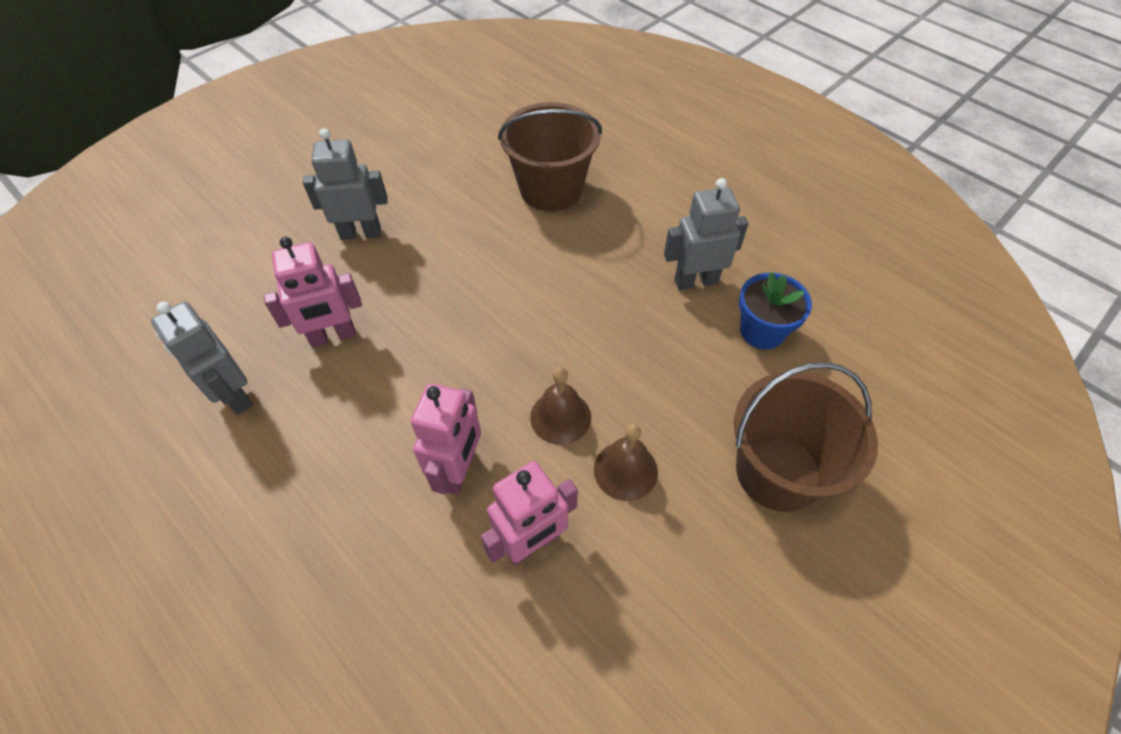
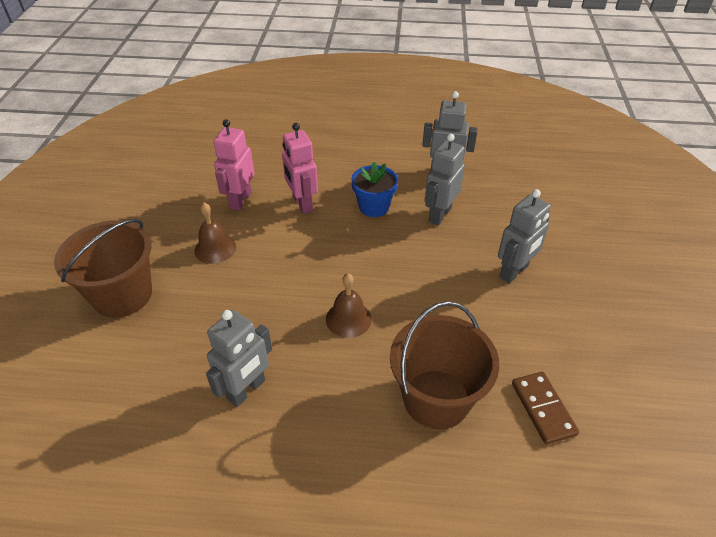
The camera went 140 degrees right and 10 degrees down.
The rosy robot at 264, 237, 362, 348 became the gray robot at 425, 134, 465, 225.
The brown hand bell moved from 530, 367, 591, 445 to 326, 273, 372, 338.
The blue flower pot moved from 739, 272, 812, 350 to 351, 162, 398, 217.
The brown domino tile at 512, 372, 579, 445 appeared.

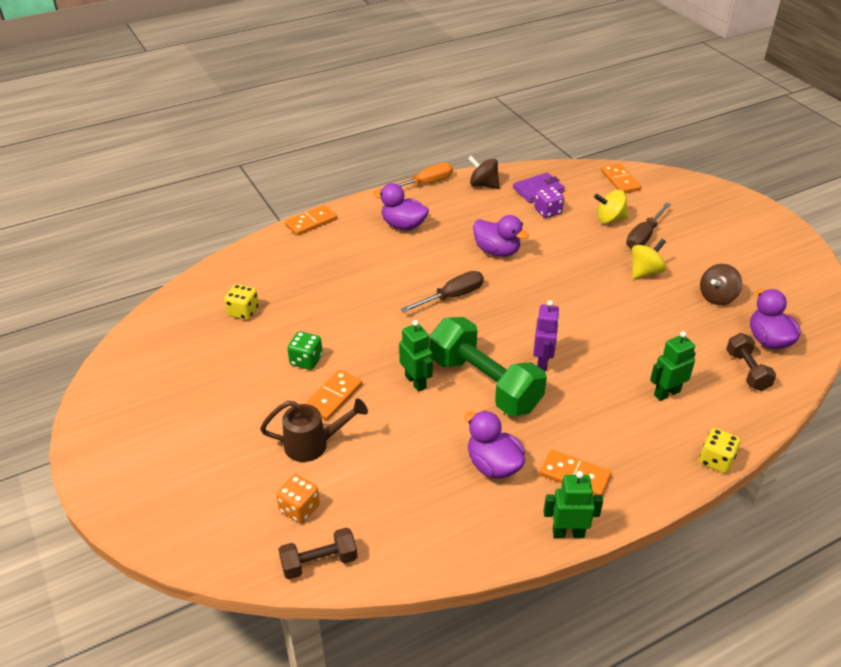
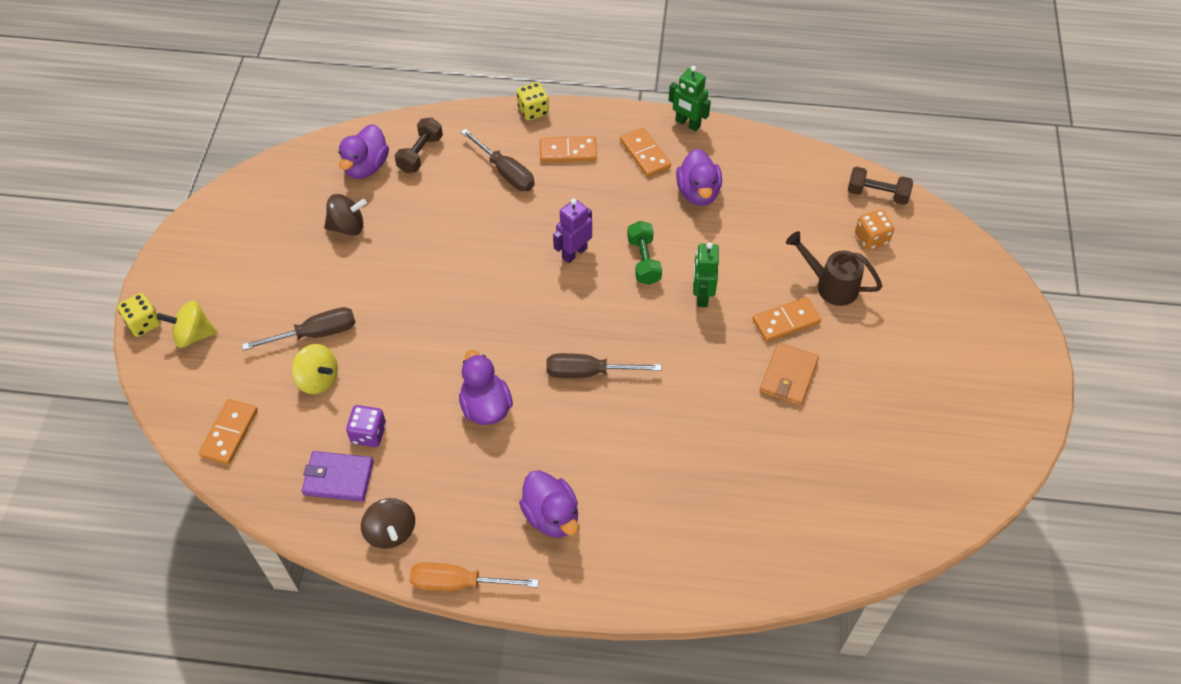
The camera went 145 degrees left and 15 degrees up.
The yellow die moved from 224, 284, 259, 320 to 117, 293, 161, 337.
The bright orange domino tile moved from 285, 205, 337, 236 to 540, 136, 597, 162.
The leaf-green die at 287, 331, 323, 370 was replaced by the bright orange billfold at 760, 342, 819, 406.
The leaf-green free weight at 429, 317, 547, 416 changed to 0.51 times the size.
The yellow toy top moved from 632, 239, 666, 279 to 157, 300, 217, 348.
The leaf-green robot at 650, 331, 696, 401 was replaced by the brown flat screwdriver at 461, 129, 535, 191.

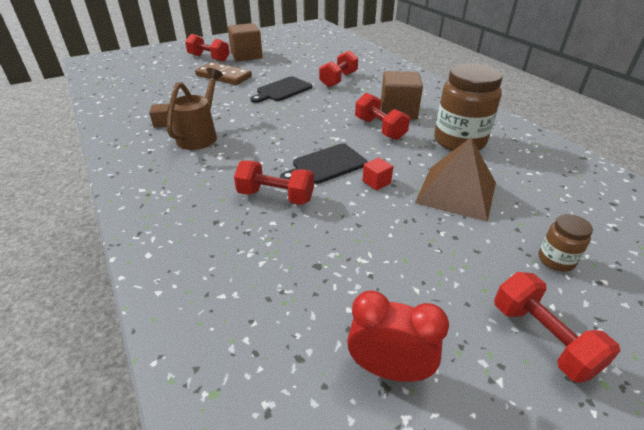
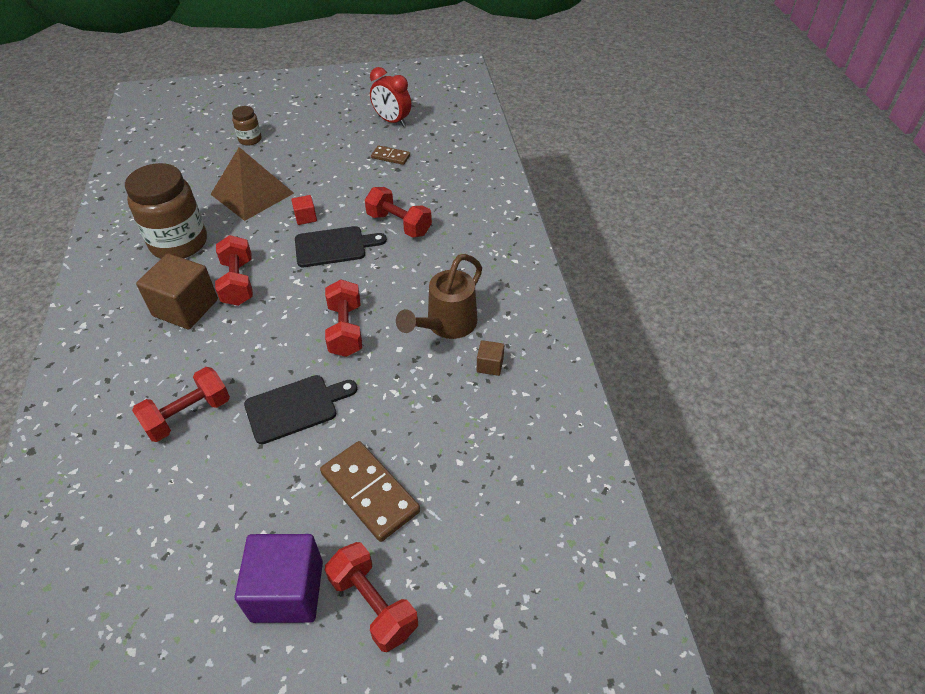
The camera went 160 degrees left and 10 degrees up.
The brown solid cube at 228, 23, 263, 61 became the violet solid cube at 235, 534, 323, 623.
The crimson free weight moved from 494, 272, 620, 383 to 325, 279, 362, 357.
The brown domino tile at 371, 146, 410, 165 appeared.

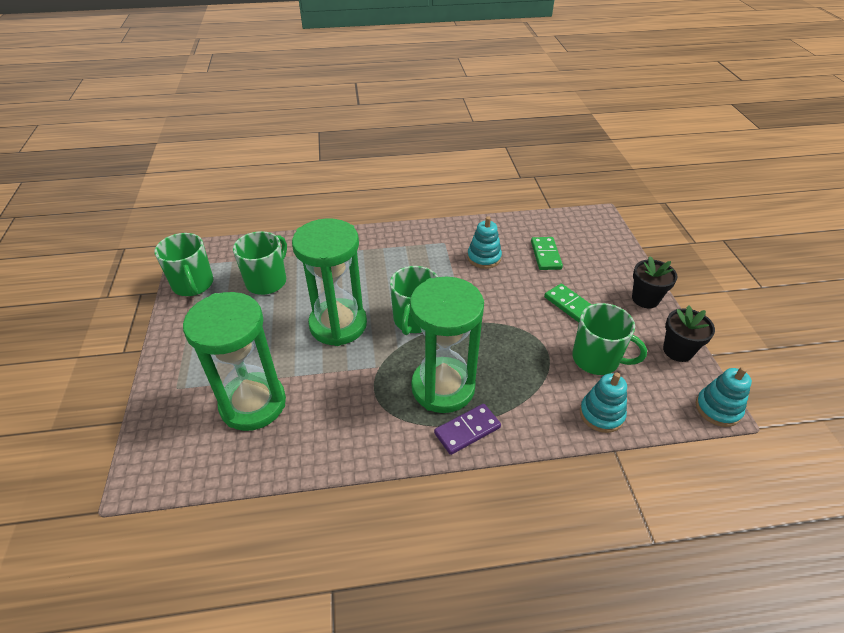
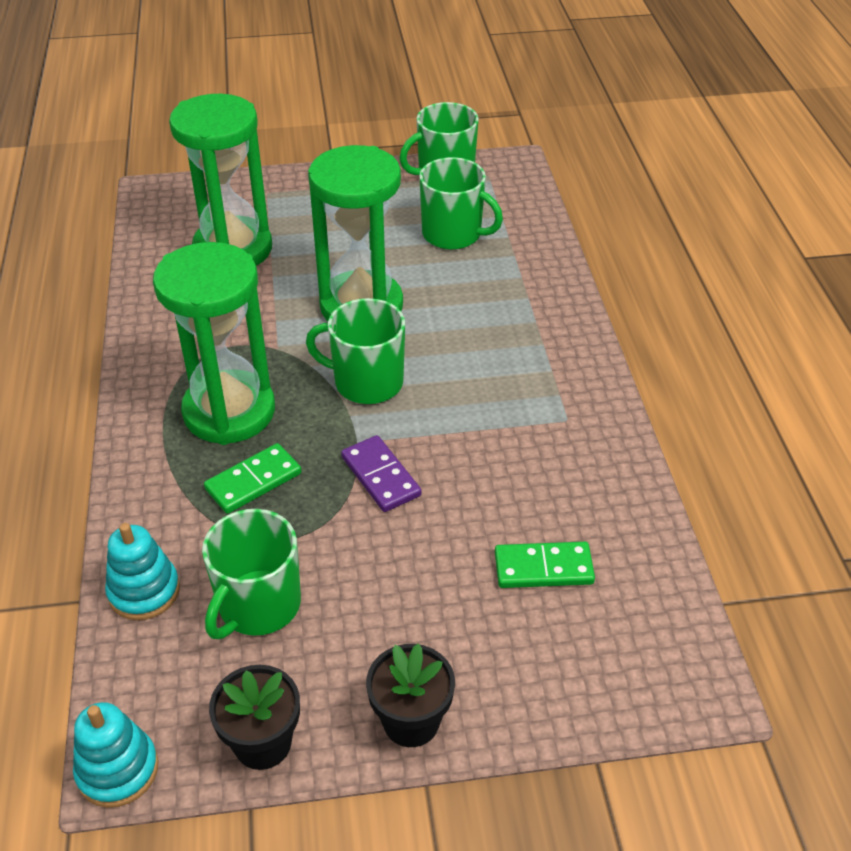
The camera went 90 degrees right and 0 degrees up.
The violet domino tile moved from 434, 404, 501, 455 to 341, 435, 421, 512.
The aqua ring stacker at 467, 216, 502, 269 disappeared.
The leaf-green domino tile moved from 544, 283, 592, 322 to 204, 443, 301, 514.

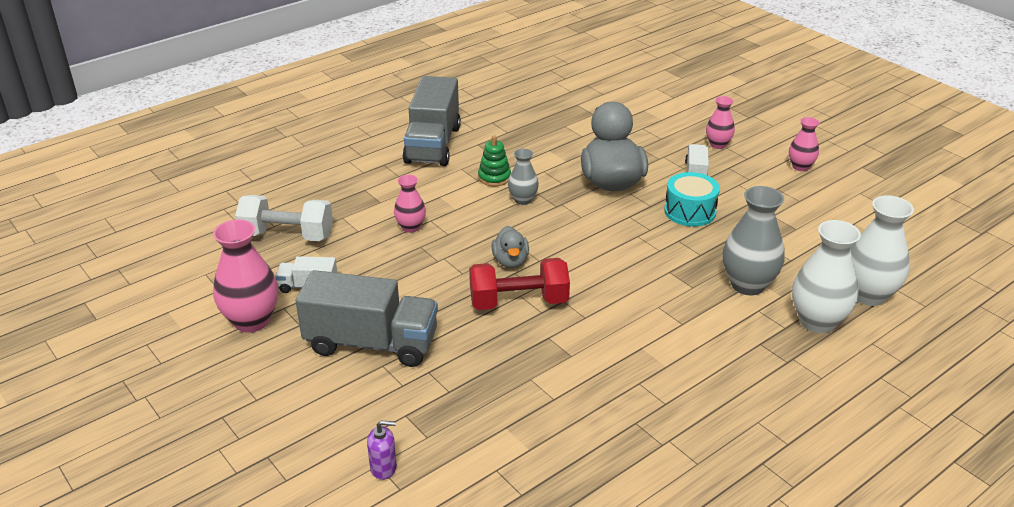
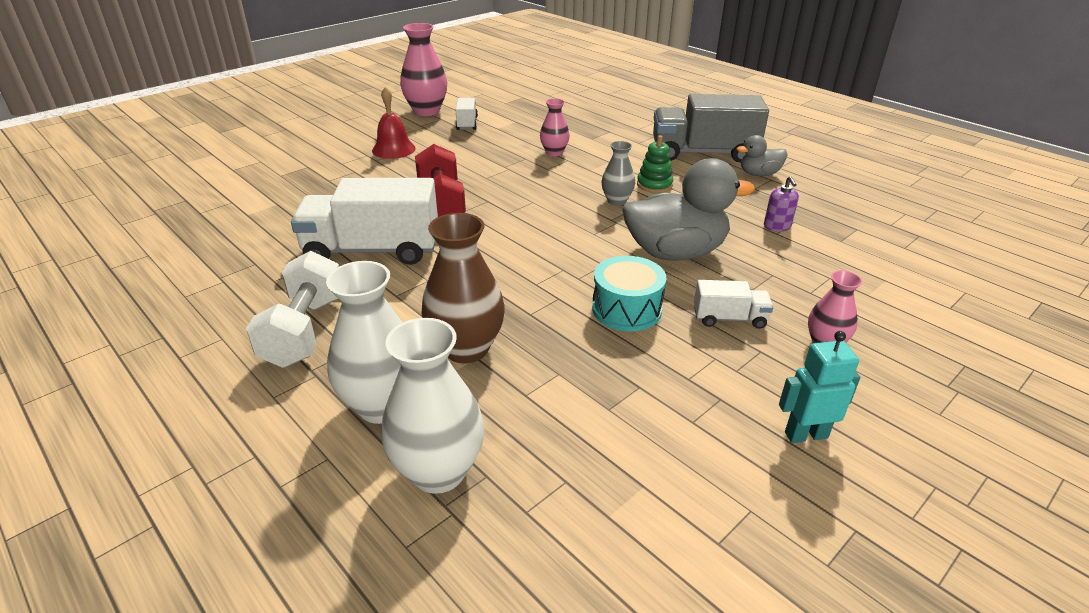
The camera went 85 degrees right and 0 degrees up.
The white free weight moved from 235, 195, 333, 241 to 246, 251, 339, 368.
The gray toy truck at 296, 270, 438, 367 was replaced by the crimson hand bell at 372, 87, 416, 159.
The violet soap pump moved from 367, 421, 397, 480 to 764, 176, 799, 231.
The gray rubber duck moved from 491, 226, 529, 268 to 736, 135, 788, 176.
The gray vase at 723, 186, 785, 295 became the brown vase at 421, 213, 505, 363.
The rosy vase at 789, 117, 819, 171 was replaced by the aqua robot at 779, 331, 860, 443.
The white toy truck at 291, 178, 438, 265 appeared.

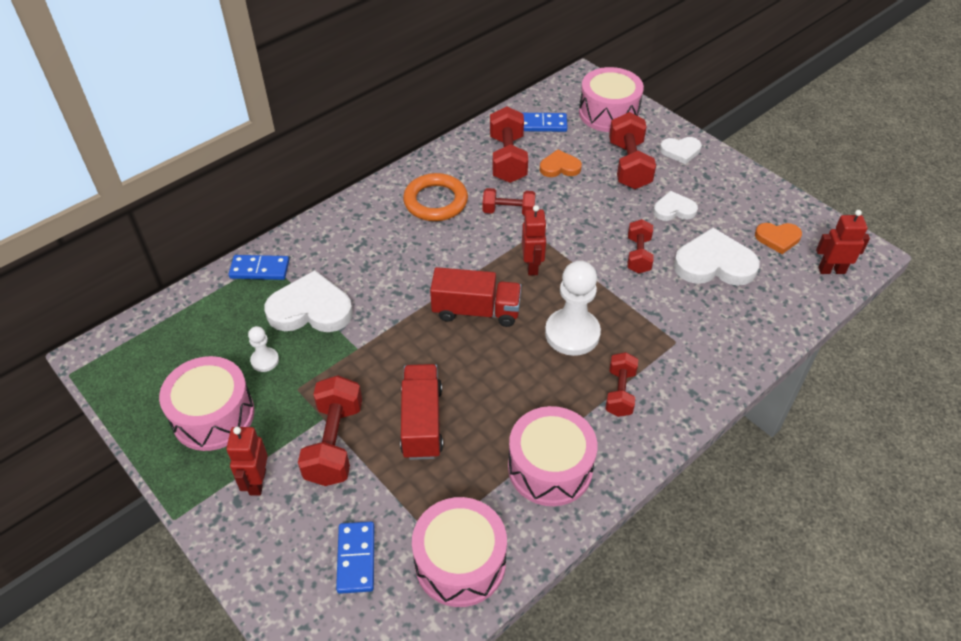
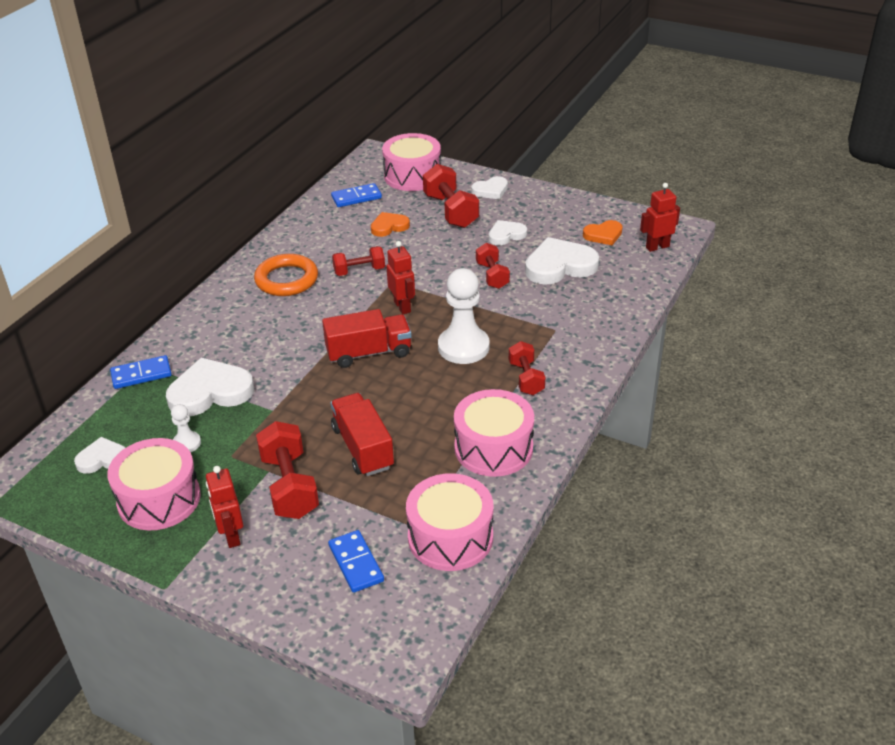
The camera went 20 degrees left and 10 degrees down.
The crimson free weight at 490, 106, 528, 183 disappeared.
The white heart shape at 74, 437, 126, 474 appeared.

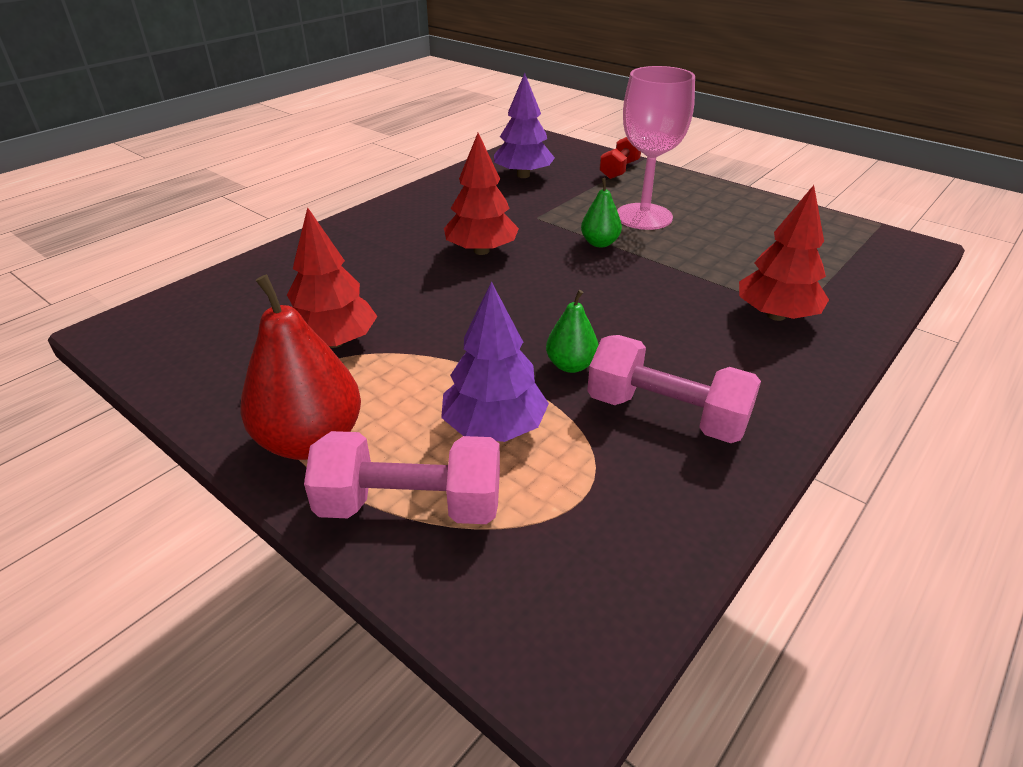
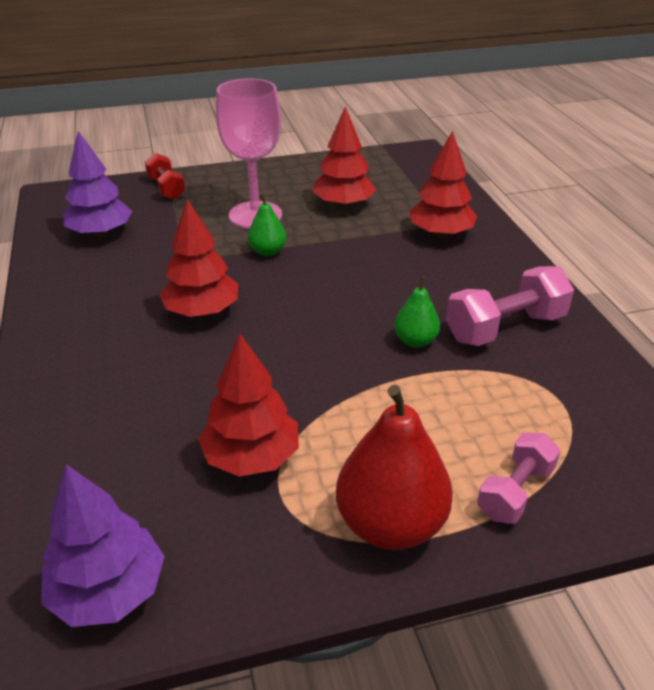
The camera went 55 degrees left and 0 degrees up.
The rosy free weight at 304, 431, 500, 524 changed to 0.64 times the size.
The violet fir tree moved from 441, 281, 549, 442 to 41, 464, 165, 627.
The crimson fir tree at 312, 107, 376, 208 appeared.

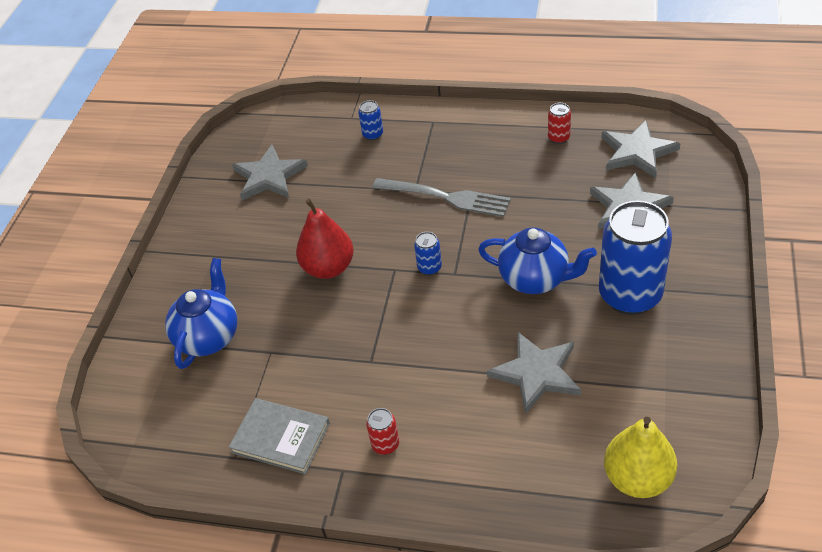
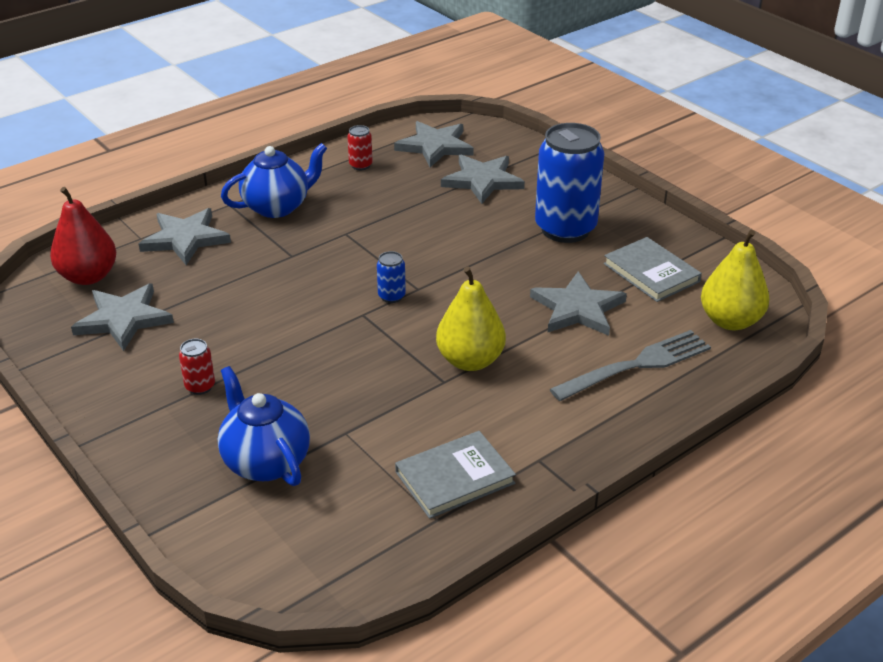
The camera went 55 degrees left and 10 degrees down.
The crimson pear moved from 296, 199, 354, 279 to 50, 187, 116, 285.
The blue tin at 358, 100, 383, 141 was replaced by the gray five-pointed star at 139, 208, 231, 265.
The crimson tin moved from 366, 408, 399, 455 to 179, 339, 215, 395.
The gray dinner fork moved from 372, 178, 511, 217 to 550, 330, 711, 401.
The blue teapot moved from 478, 227, 597, 294 to 221, 143, 327, 218.
The yellow pear at 436, 267, 506, 371 appeared.
The gray hardback at 603, 237, 702, 302 appeared.

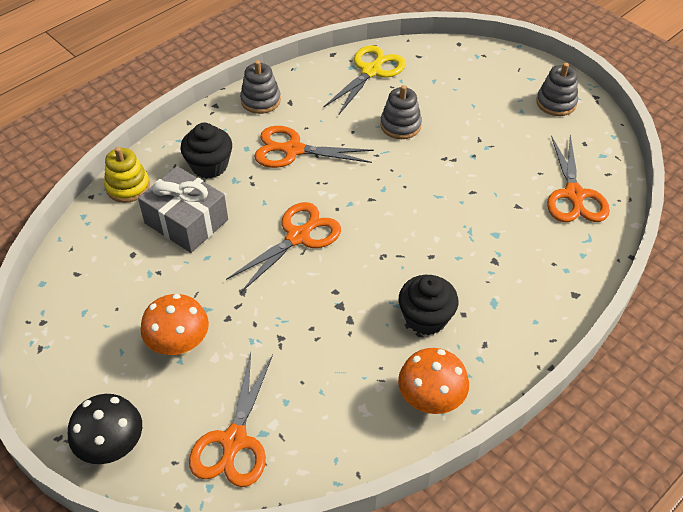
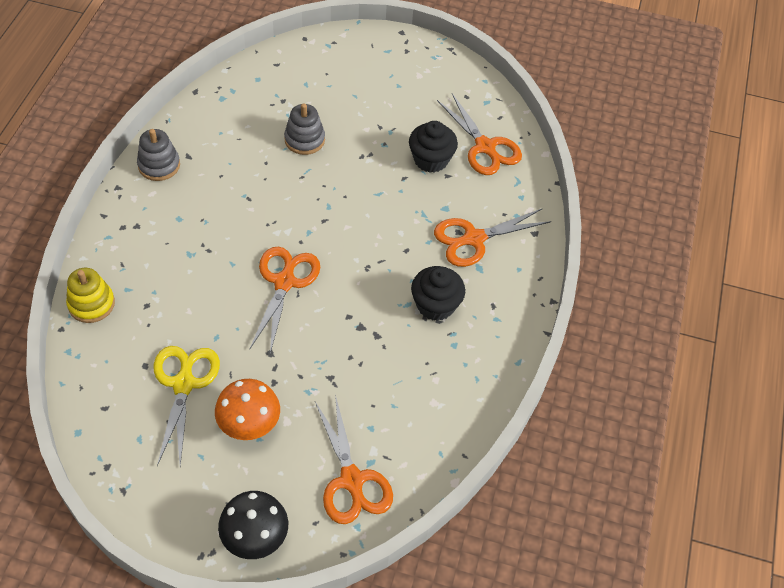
The camera went 35 degrees left and 5 degrees up.
The gray present at 138, 166, 228, 253 disappeared.
The black muffin moved from 180, 123, 232, 179 to 409, 121, 458, 173.
The bright orange scissors moved from 254, 126, 374, 168 to 434, 208, 551, 267.
The yellow scissors moved from 323, 45, 406, 115 to 154, 346, 220, 466.
The bright orange toadstool at 398, 348, 469, 414 disappeared.
The gray ring stacker at 536, 63, 578, 116 disappeared.

